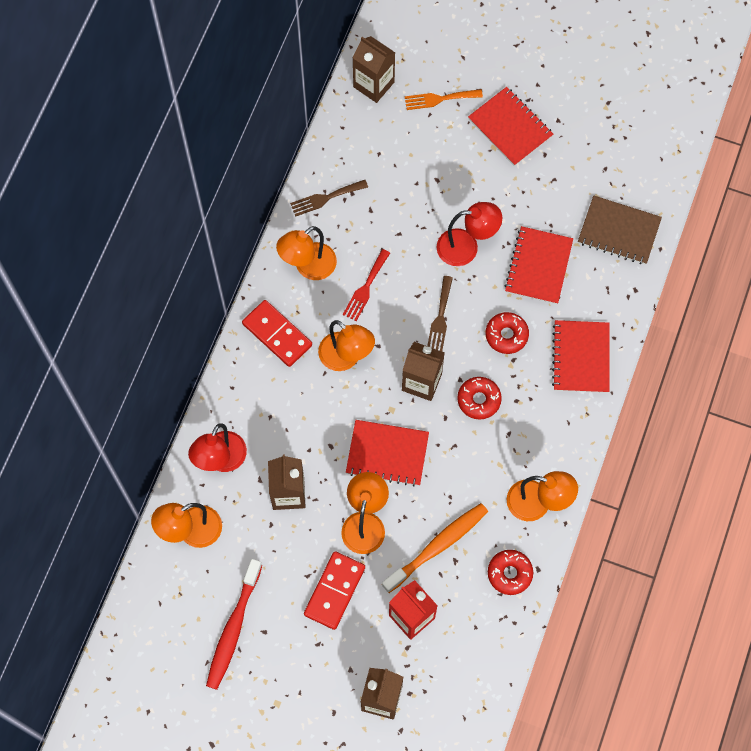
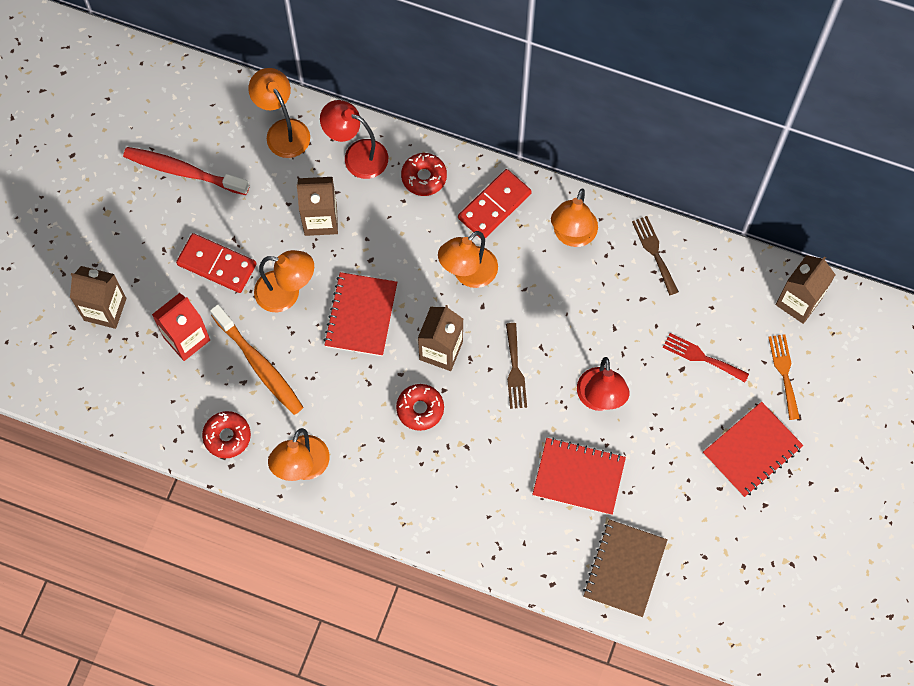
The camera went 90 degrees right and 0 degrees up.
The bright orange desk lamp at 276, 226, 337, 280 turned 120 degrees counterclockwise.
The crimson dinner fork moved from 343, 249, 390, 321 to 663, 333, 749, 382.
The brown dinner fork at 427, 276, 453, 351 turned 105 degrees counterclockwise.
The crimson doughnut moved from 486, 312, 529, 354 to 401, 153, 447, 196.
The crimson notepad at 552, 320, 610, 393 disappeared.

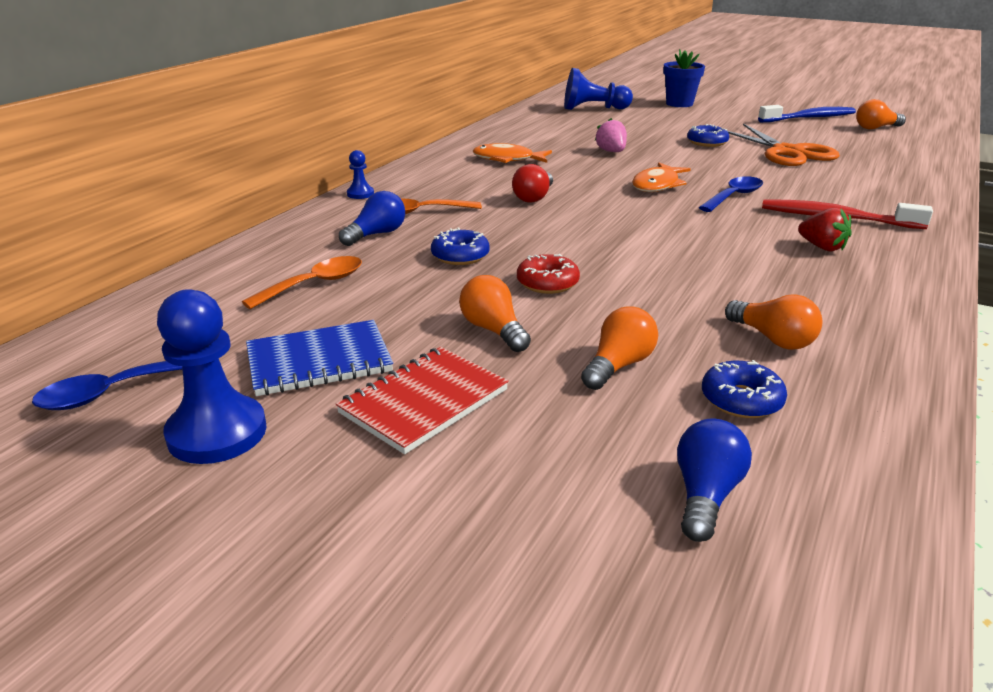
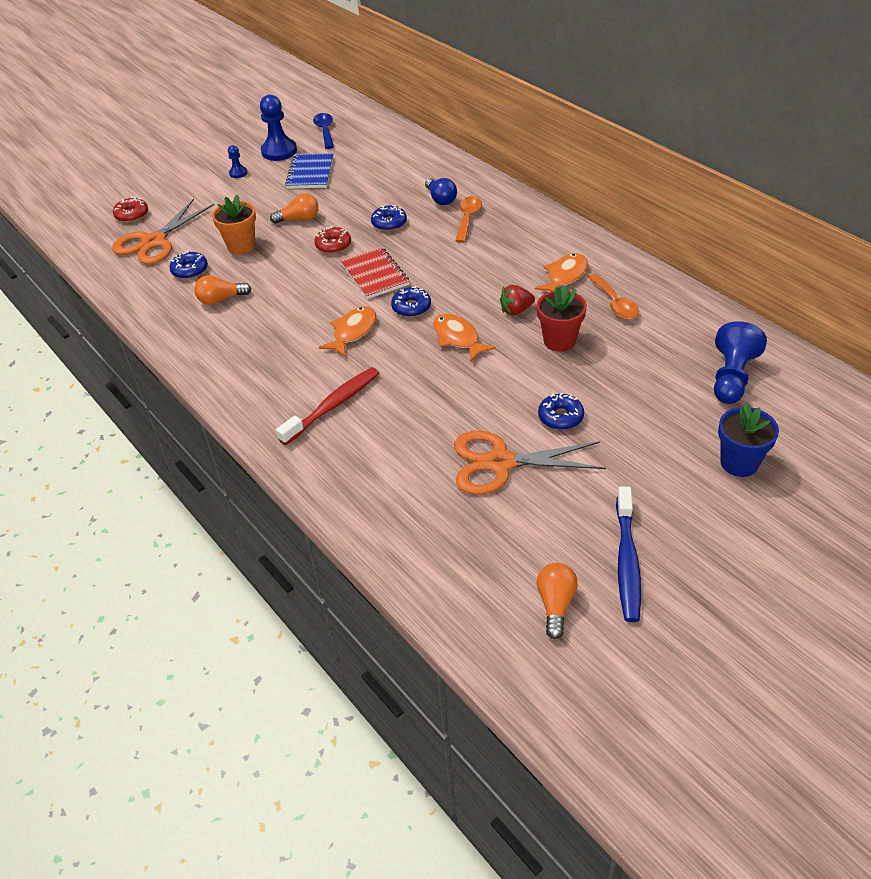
The camera went 115 degrees right and 15 degrees up.
The bright orange spoon moved from 242, 256, 362, 309 to 588, 274, 639, 320.
The crimson notepad moved from 336, 347, 509, 454 to 340, 247, 410, 299.
The blue chess pawn moved from 347, 150, 374, 199 to 228, 145, 247, 178.
The crimson lightbulb at 512, 164, 553, 203 disappeared.
The bright orange lightbulb at 581, 307, 658, 390 was replaced by the bright orange flower pot at 212, 195, 256, 254.
The rosy toy strawberry at 595, 118, 627, 152 was replaced by the crimson flower pot at 537, 285, 587, 352.
The blue lightbulb at 677, 419, 752, 542 was replaced by the bright orange scissors at 112, 198, 214, 264.
The blue spoon at 699, 176, 763, 212 disappeared.
The crimson toy strawberry moved from 798, 208, 852, 251 to 500, 285, 535, 316.
The crimson doughnut at 113, 197, 148, 222 appeared.
The bright orange fish figure at 319, 306, 376, 357 appeared.
The blue doughnut at 391, 286, 431, 317 appeared.

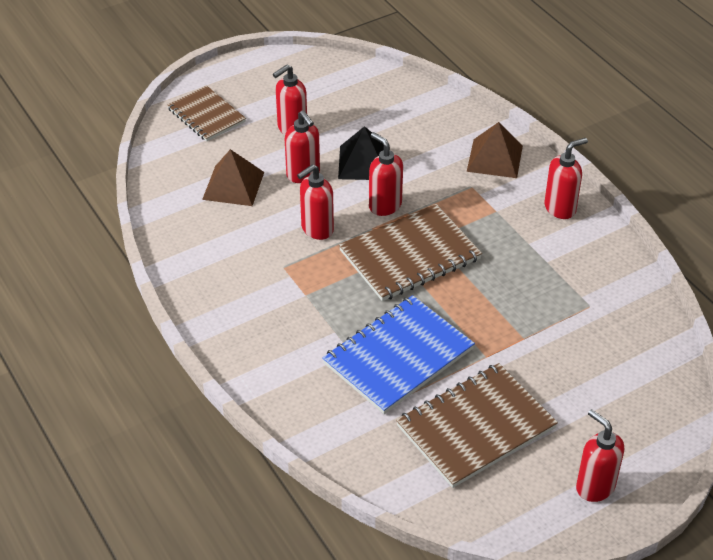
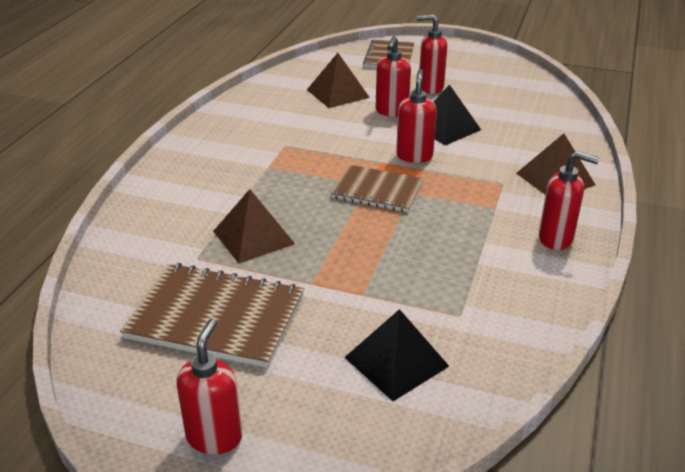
The camera went 50 degrees right and 10 degrees down.
The crimson soap pump at 297, 164, 334, 240 disappeared.
The blue notepad at 322, 295, 475, 414 was replaced by the brown solid pyramid at 213, 189, 295, 264.
The brown notepad at 339, 204, 482, 301 changed to 0.65 times the size.
The black solid pyramid at 344, 309, 449, 401 appeared.

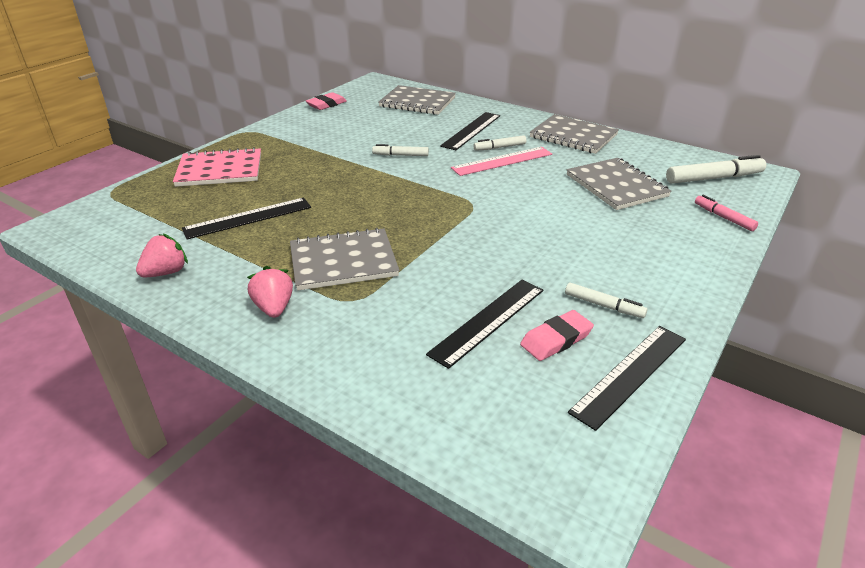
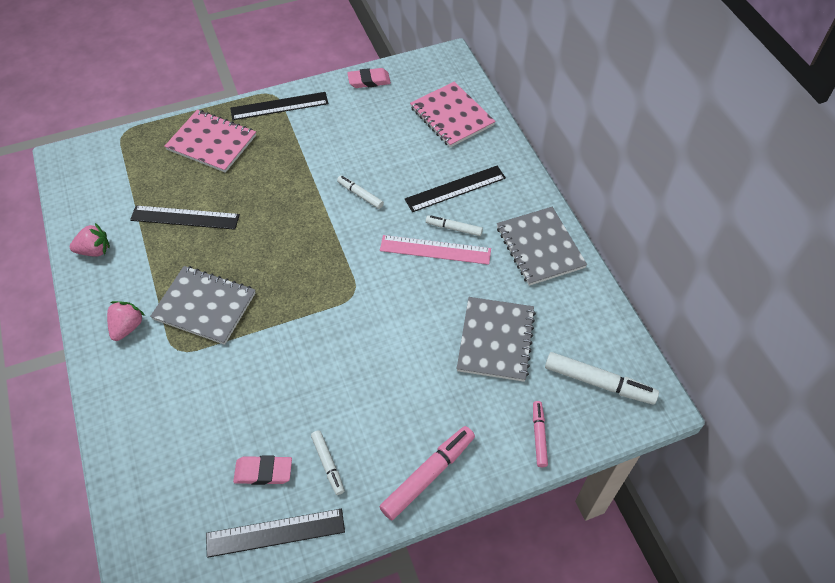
The camera went 35 degrees right and 20 degrees up.
The gray notepad at 378, 85, 456, 115 became the rosy notepad at 410, 82, 496, 148.
The black straightedge moved from 426, 280, 543, 369 to 230, 92, 329, 120.
The rosy marker at 380, 426, 475, 520 appeared.

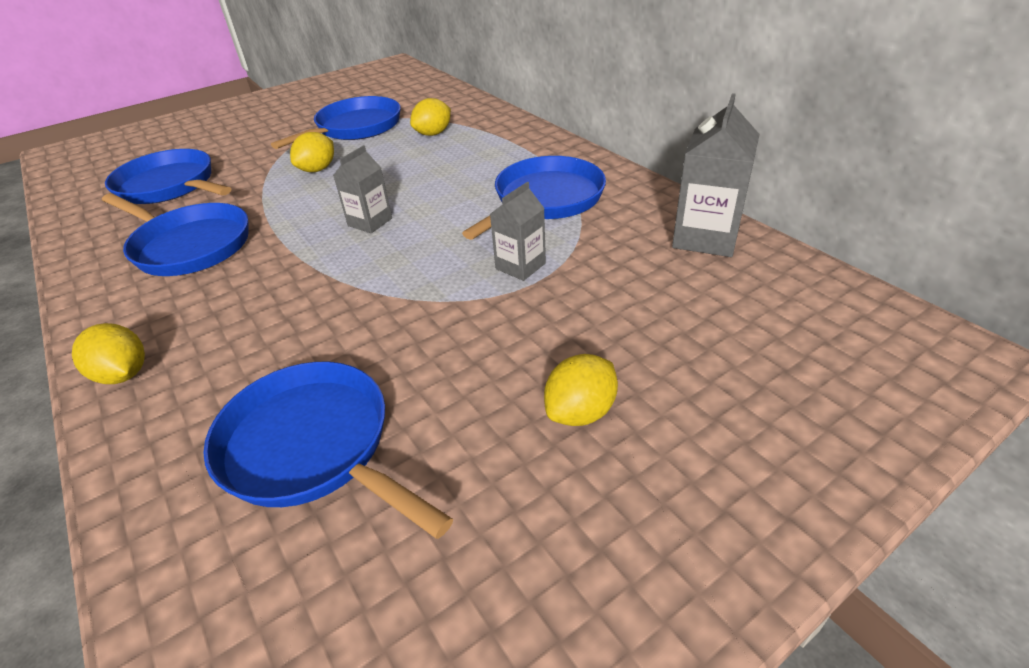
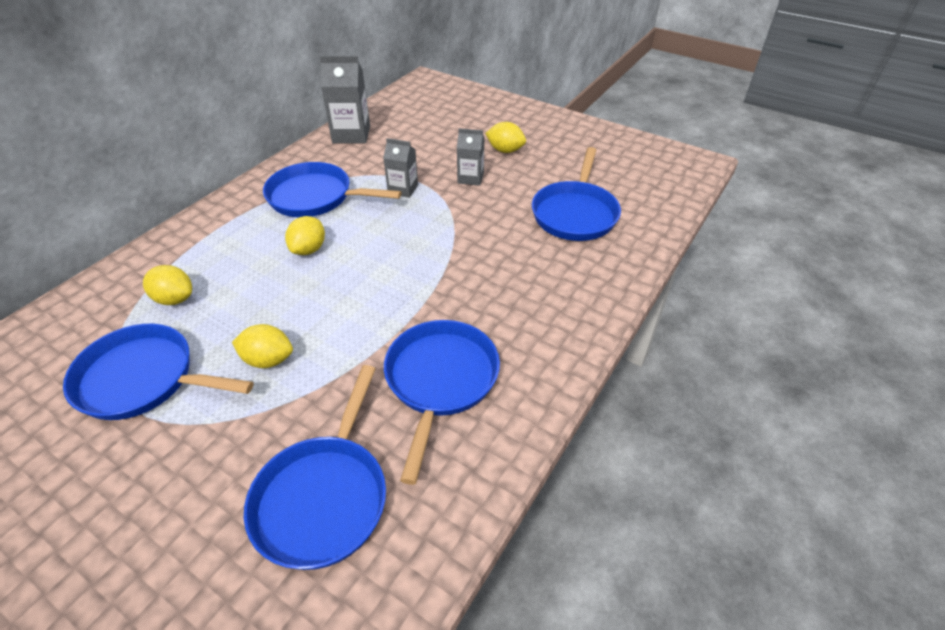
The camera went 115 degrees left and 5 degrees up.
The yellow lemon moved from 72, 323, 145, 384 to 285, 216, 325, 255.
The gray carton moved from 333, 145, 392, 233 to 457, 128, 484, 186.

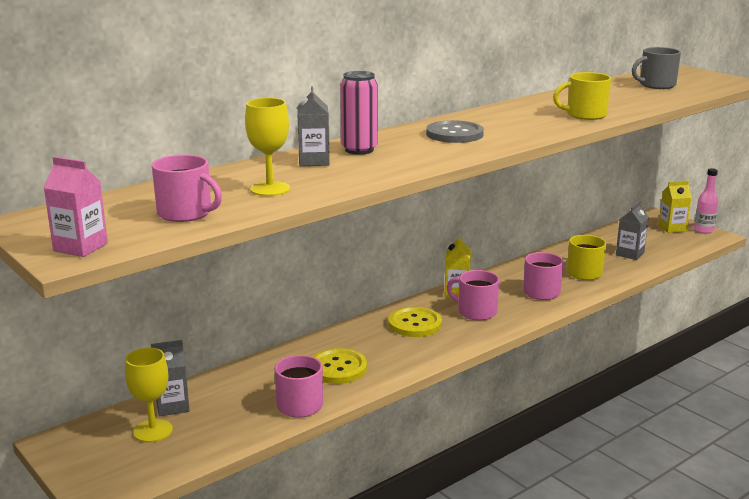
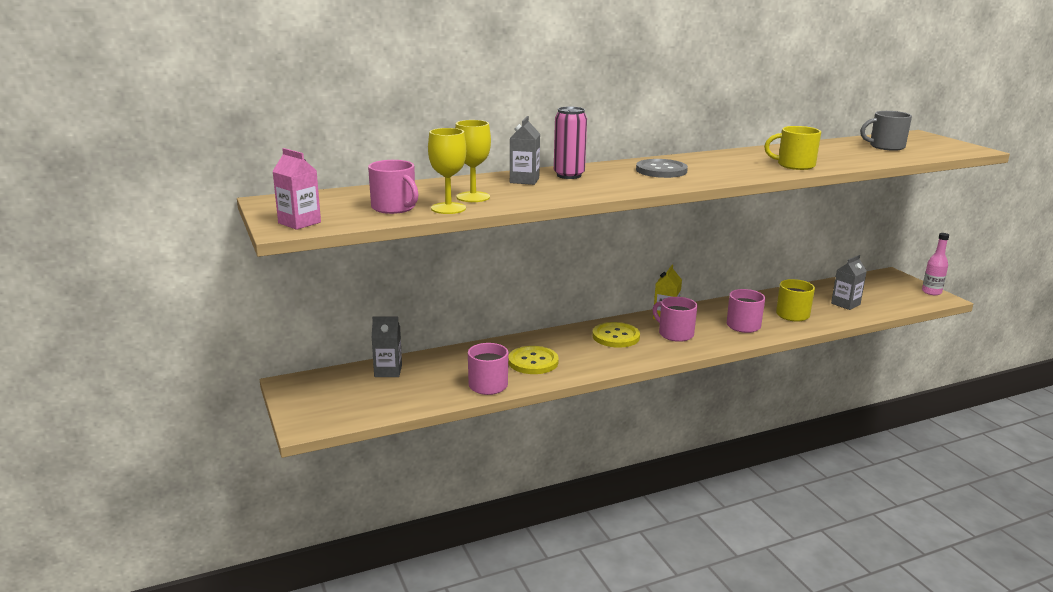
The camera went 15 degrees right and 0 degrees up.
The yellow goblet moved from 125, 348, 173, 443 to 428, 128, 466, 214.
The yellow carton at 659, 181, 692, 233 disappeared.

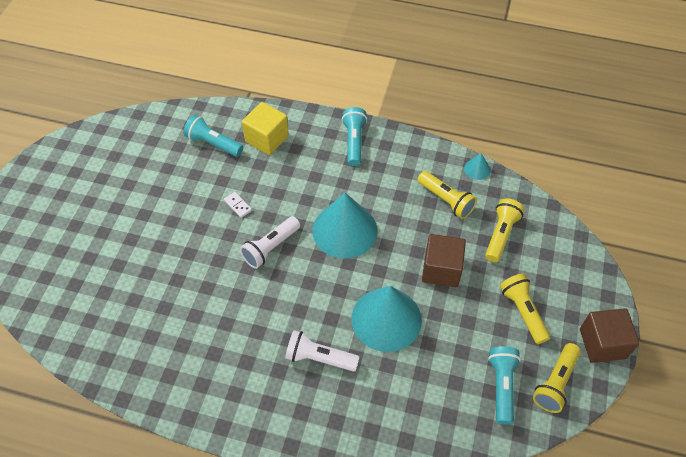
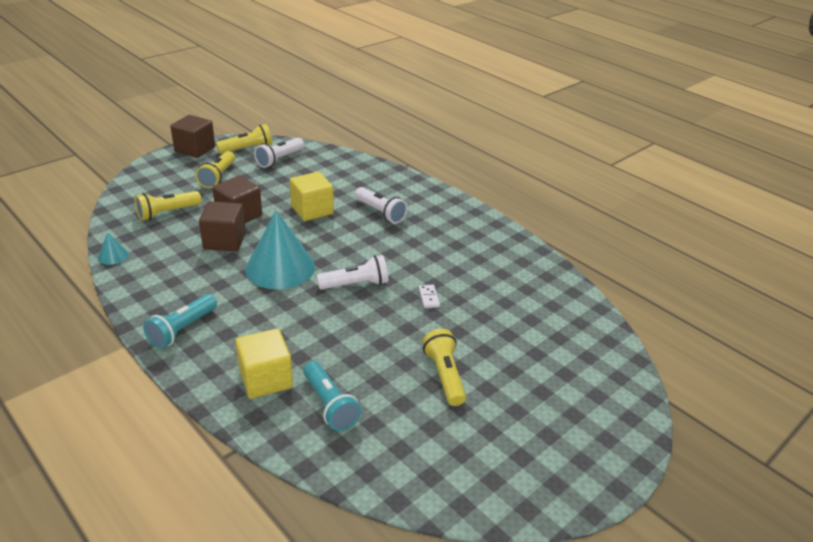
The camera went 150 degrees left and 20 degrees down.
The white domino tile moved from 224, 192, 252, 218 to 419, 285, 440, 308.
The aqua cone shape at 352, 286, 422, 352 was replaced by the yellow solid cube at 290, 172, 334, 221.
The yellow pocket torch moved from 418, 171, 477, 219 to 422, 329, 466, 406.
The aqua pocket torch at 488, 346, 521, 424 became the white pocket torch at 254, 138, 304, 168.
The brown solid cube at 199, 201, 246, 251 appeared.

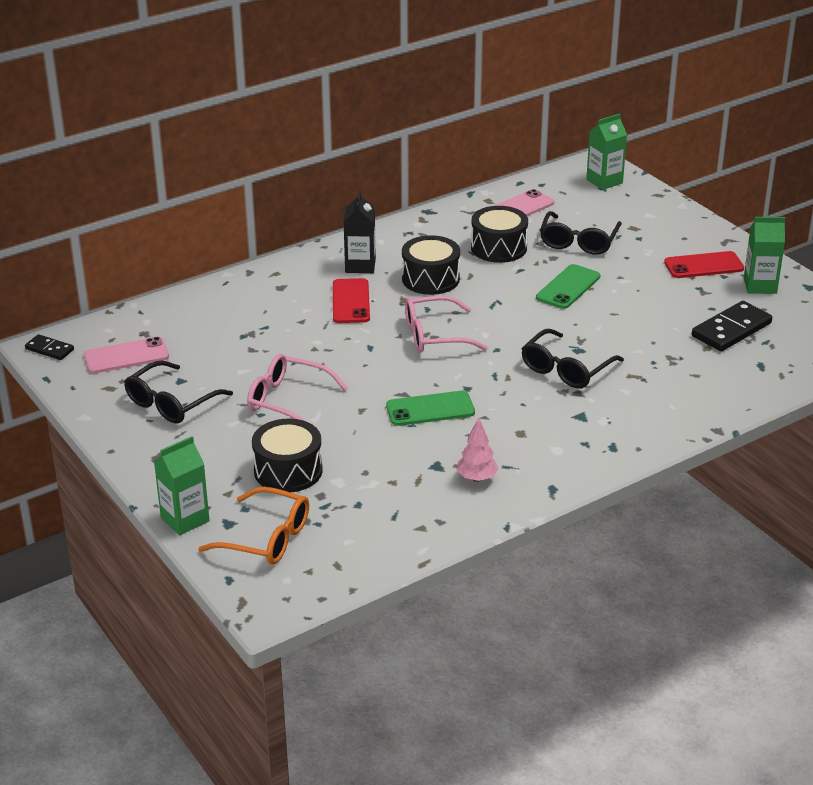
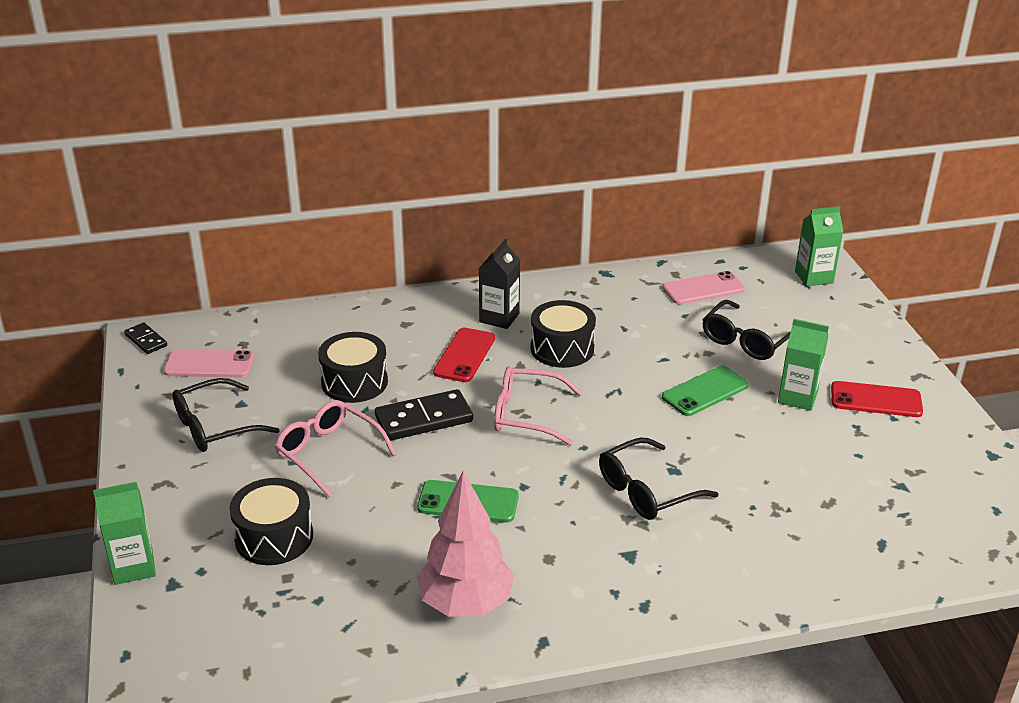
The camera went 20 degrees right and 0 degrees up.
The bright orange glasses at 198, 487, 309, 565 disappeared.
The rosy fir tree at 457, 417, 498, 482 changed to 1.93 times the size.
The black drum moved from 471, 206, 528, 263 to 318, 332, 388, 403.
The black domino tile moved from 692, 301, 772, 351 to 375, 389, 473, 441.
The leaf-green carton moved from 744, 217, 785, 294 to 778, 319, 829, 411.

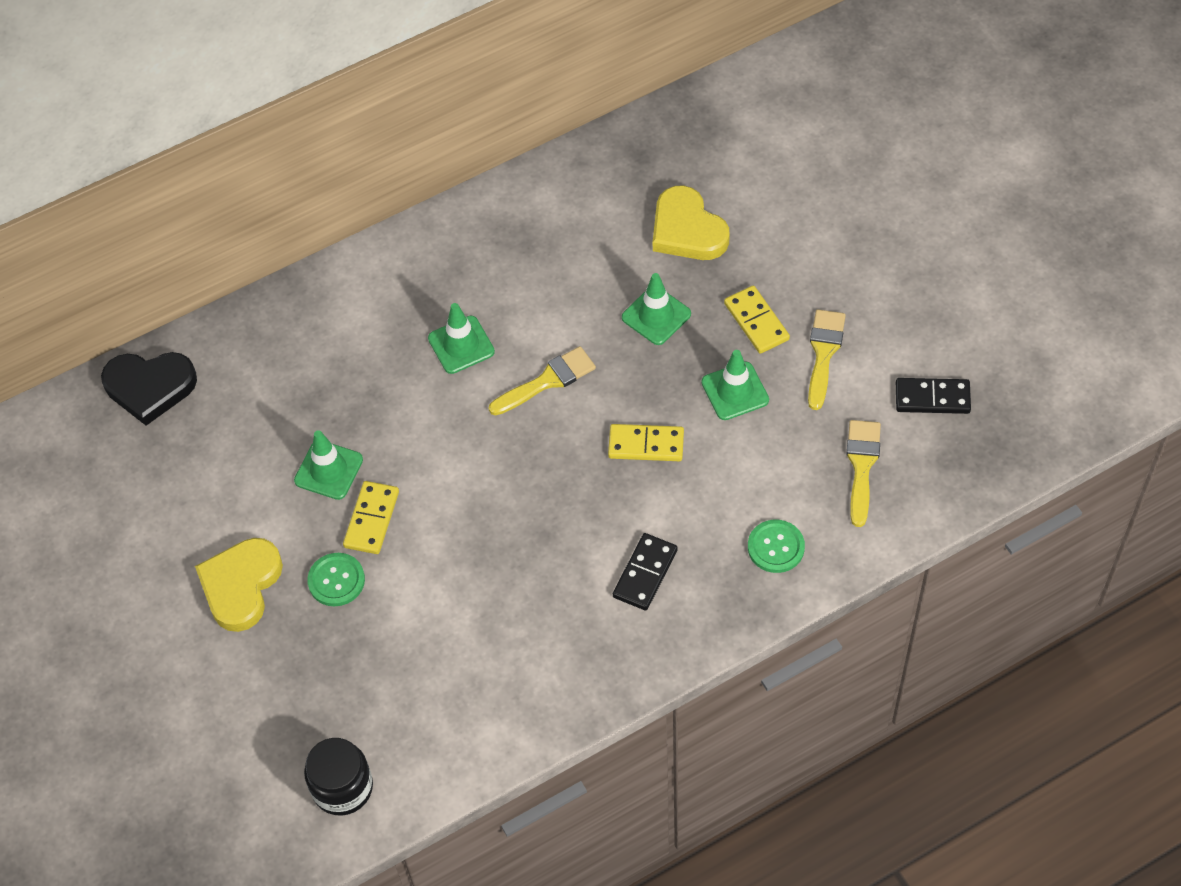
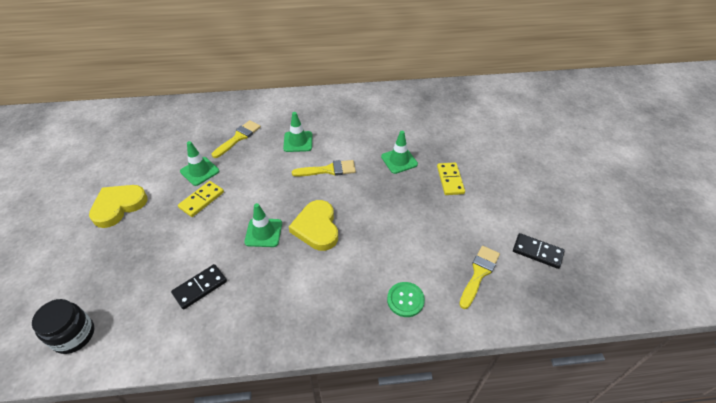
The camera went 20 degrees right and 10 degrees down.
The black heart shape at 101, 352, 197, 426 disappeared.
The leaf-green sewing button at 307, 553, 365, 606 disappeared.
The yellow domino tile at 608, 424, 684, 461 disappeared.
The black domino tile moved from 613, 533, 678, 611 to 171, 264, 227, 310.
The yellow heart shape moved from 653, 185, 730, 260 to 289, 200, 338, 251.
The leaf-green traffic cone moved from 702, 350, 769, 420 to 244, 203, 282, 247.
The yellow paintbrush moved from 808, 309, 846, 410 to 212, 120, 261, 158.

